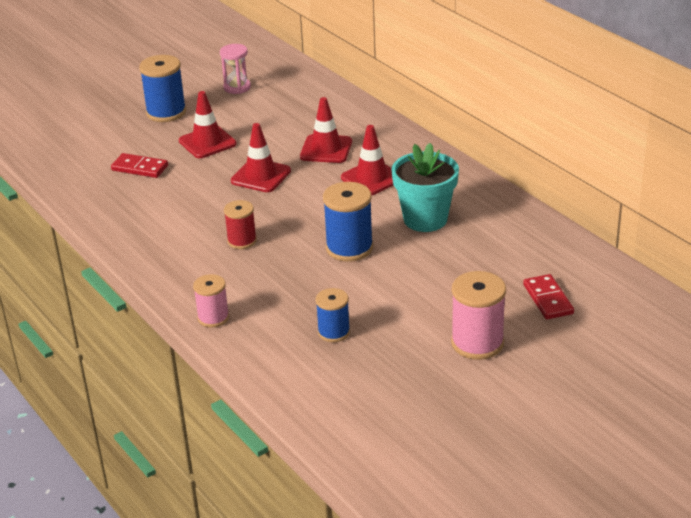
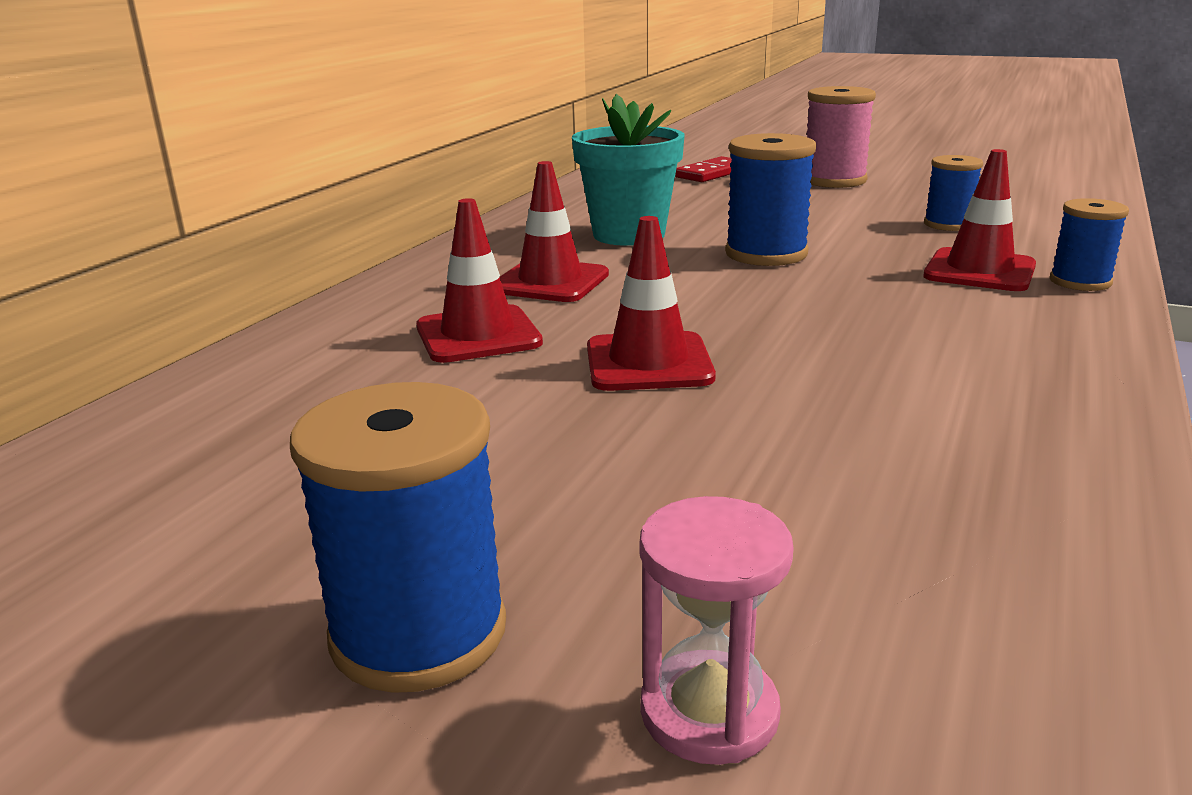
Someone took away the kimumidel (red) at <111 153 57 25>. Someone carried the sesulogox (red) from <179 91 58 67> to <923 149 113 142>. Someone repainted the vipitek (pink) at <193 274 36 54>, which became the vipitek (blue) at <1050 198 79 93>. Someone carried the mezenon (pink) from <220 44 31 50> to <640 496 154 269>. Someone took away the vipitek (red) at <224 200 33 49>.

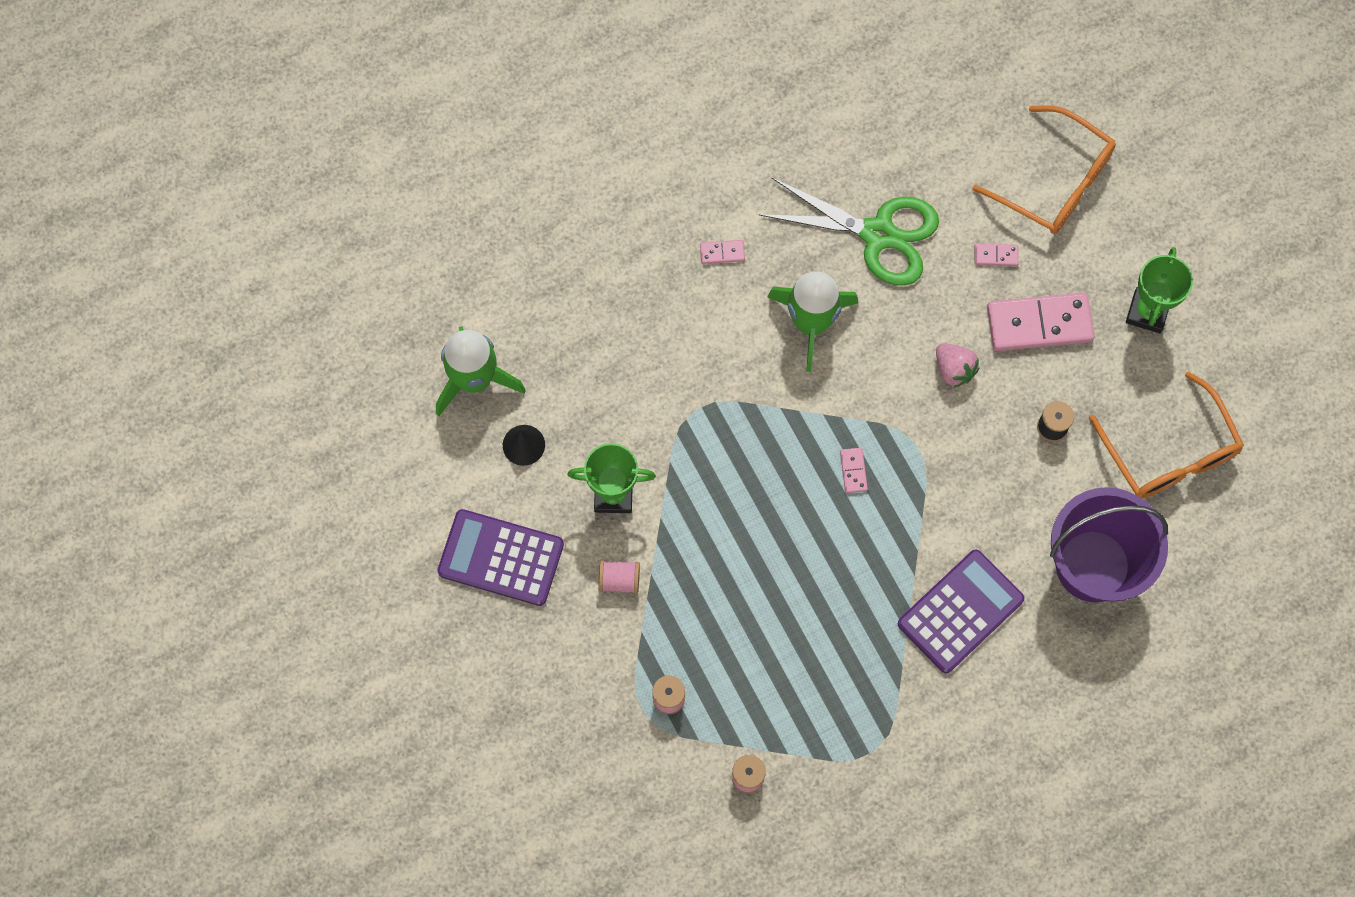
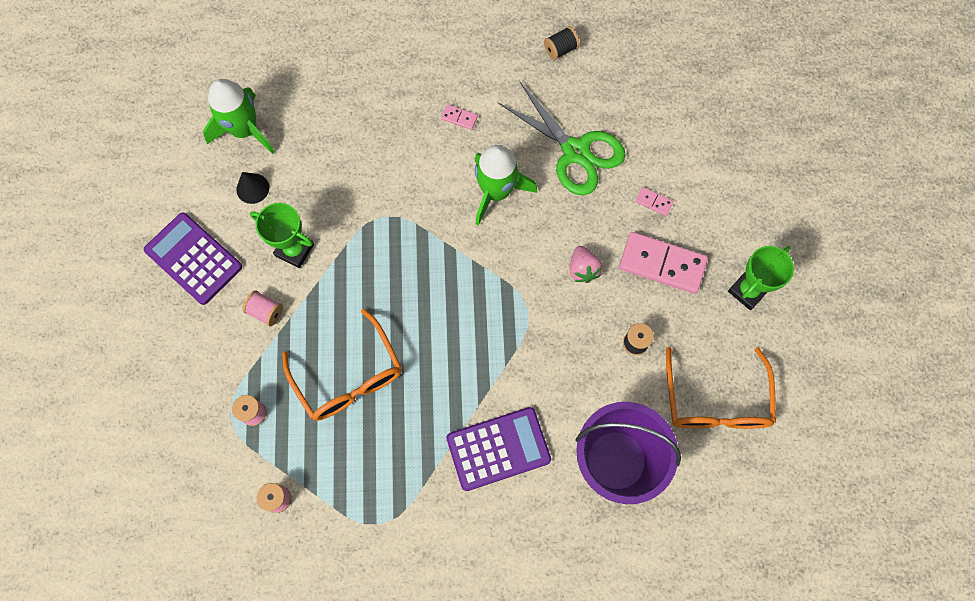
Someone took away the kimumidel (pink) at <840 448 28 45>. Someone carried the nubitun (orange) from <972 105 144 129> to <283 308 119 113>. Someone put down the vipitek (black) at <544 26 36 34>.

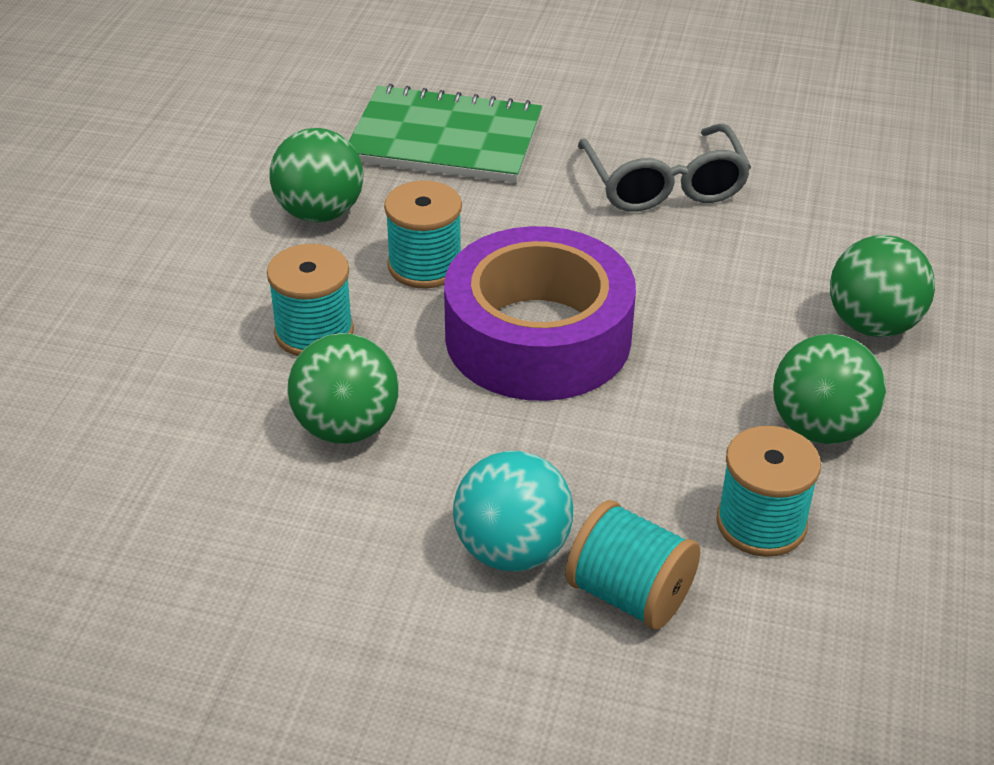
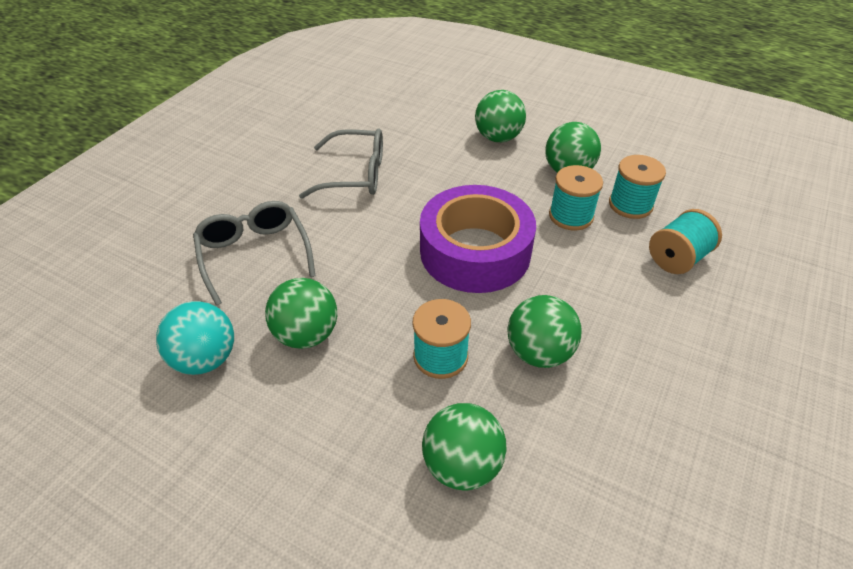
Someone swapped the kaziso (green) at <349 84 193 99> for the nubitun (grey) at <193 201 123 104>. Someone carried the vipitek (turquoise) from <384 180 78 109> to <549 165 54 66>. Someone carried the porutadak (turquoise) from <453 451 120 121> to <156 301 78 74>. Someone put down the porutadak (green) at <422 403 84 88>.

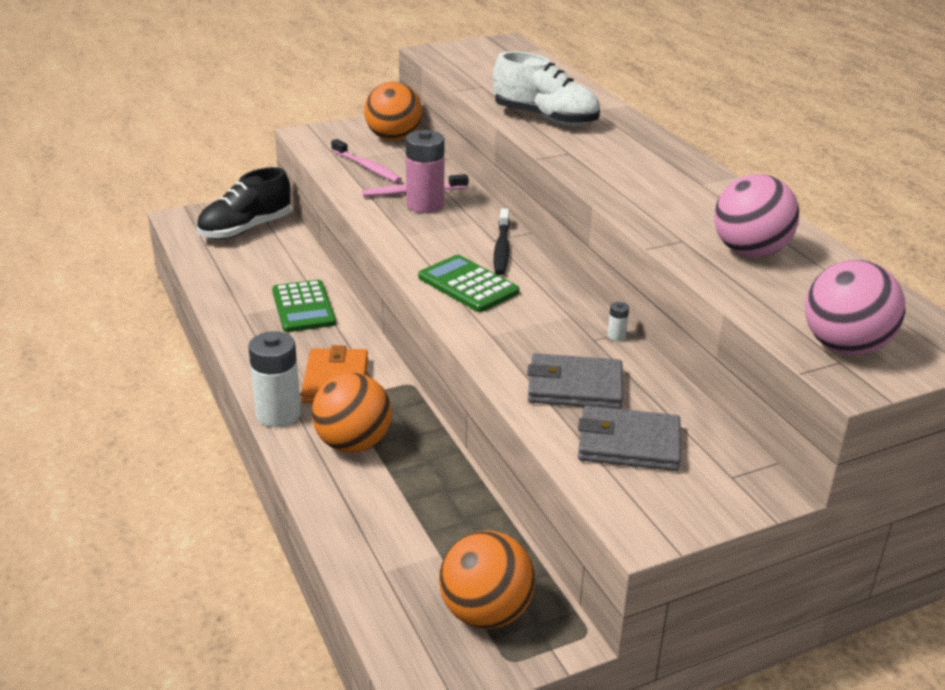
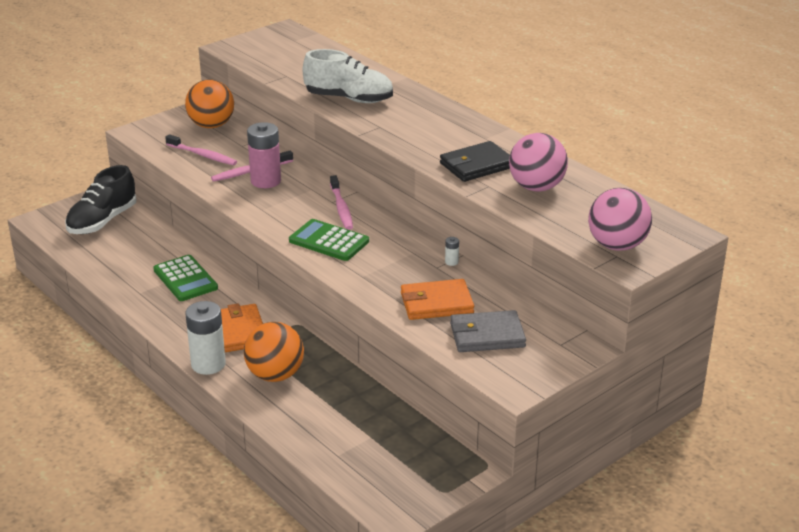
Someone took away the porutadak (orange) at <439 530 96 99>. Someone repainted the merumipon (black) at <494 208 16 67>, which became the merumipon (pink) at <330 175 23 55>. Someone repainted the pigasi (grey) at <527 353 96 56>, which became the pigasi (orange) at <401 279 73 41>. Someone put down the pigasi (black) at <440 141 70 41>.

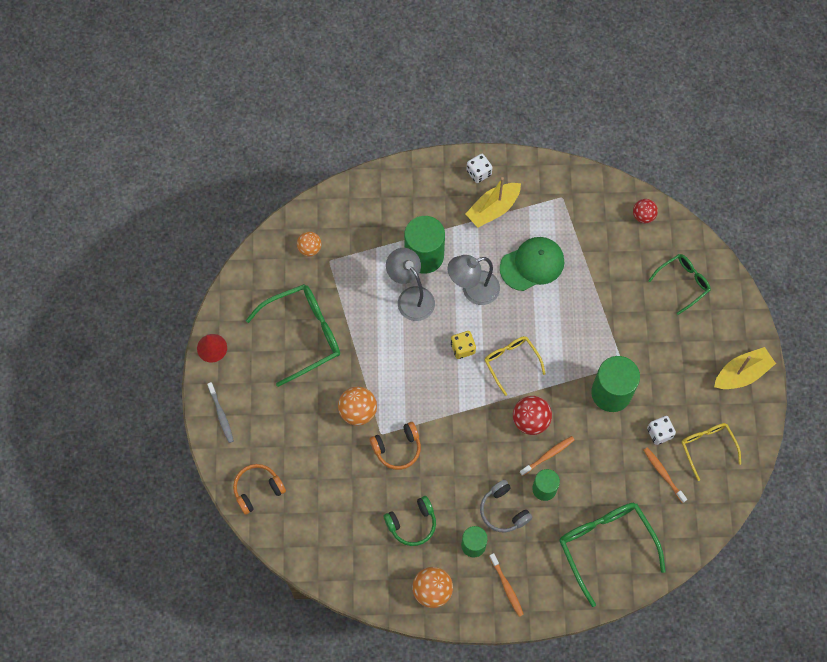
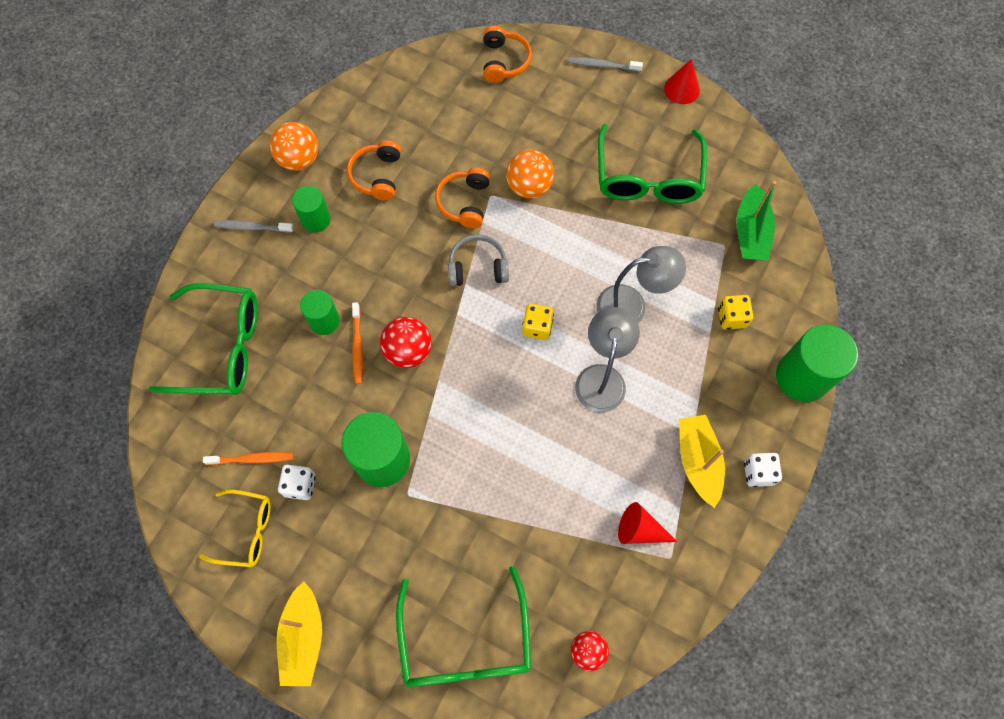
Someone swapped the porutadak (orange) at <297 232 25 24> for the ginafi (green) at <736 181 41 80>. Someone repainted the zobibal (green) at <384 496 52 50>, which became the zobibal (orange) at <347 140 54 60>. Someone carried the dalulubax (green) from <404 216 41 58> to <776 324 82 78>. Someone carried the zobibal (grey) from <480 480 52 52> to <448 234 61 52>. Someone took away the nubitun (yellow) at <485 336 61 60>. Someone repainted the merumipon (orange) at <489 553 35 64>, which became the merumipon (grey) at <214 220 80 12>. Someone took away the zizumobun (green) at <500 237 64 54>. Someone scaled the nubitun (green) at <648 254 62 61> by 1.69. Someone put down the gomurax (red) at <618 502 59 42>. Someone put down the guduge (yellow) at <718 295 35 35>.

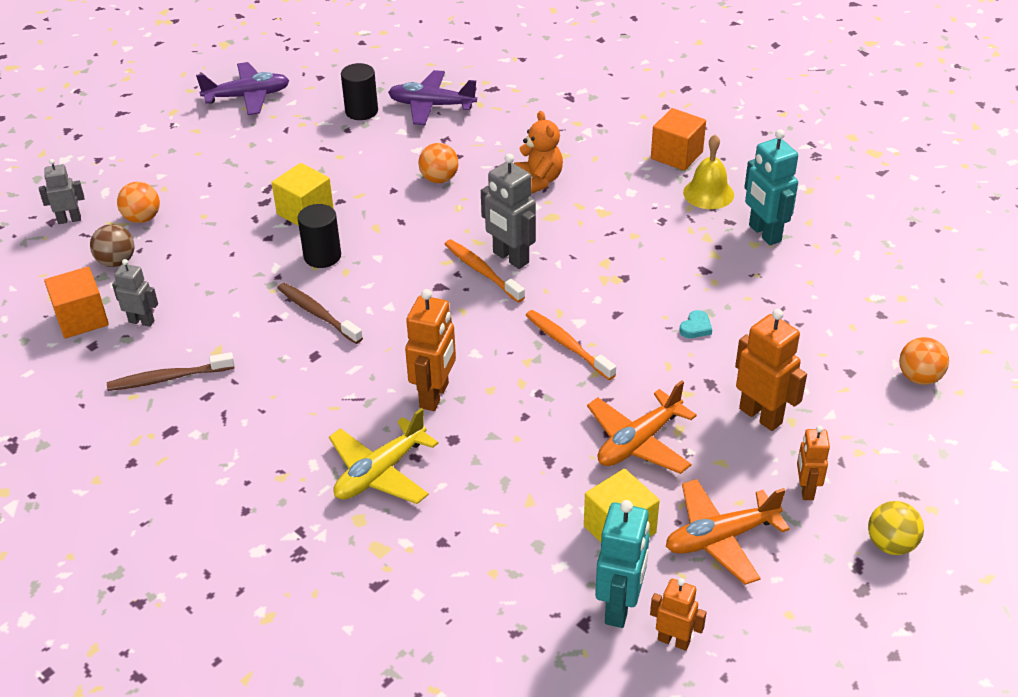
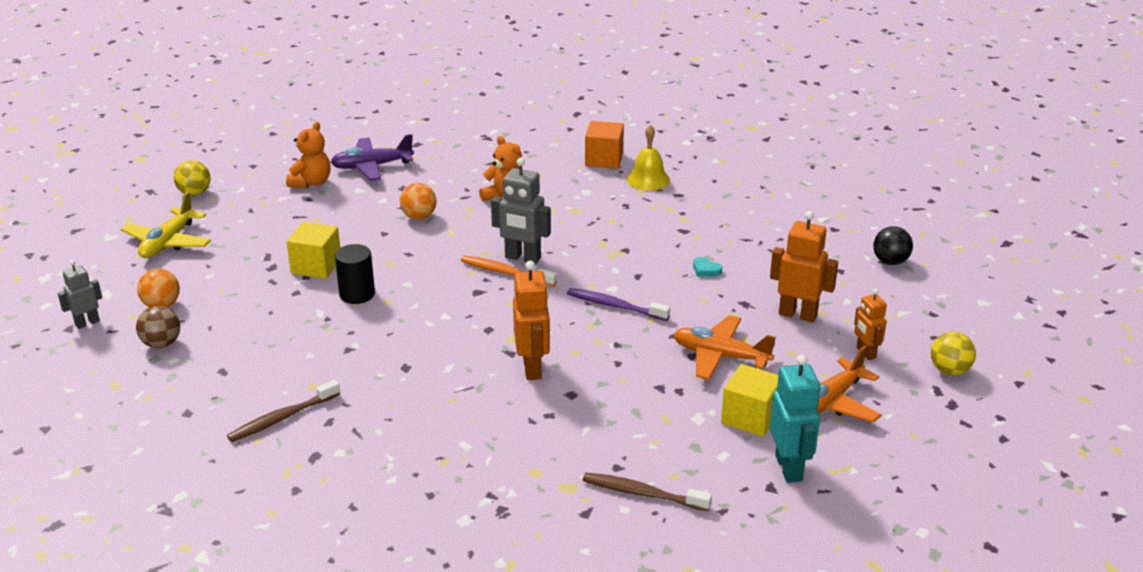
Someone took away the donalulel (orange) at <44 267 65 71>. Someone took away the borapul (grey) at <112 259 46 68>. Someone swapped the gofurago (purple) at <196 62 94 53> for the porutadak (yellow) at <174 160 36 36>. Someone carried the merumipon (brown) from <277 283 86 61> to <583 473 129 38>. Someone carried the gofurago (yellow) from <329 408 109 96> to <121 192 90 66>. Someone swapped the dalulubax (black) at <341 63 37 57> for the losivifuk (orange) at <286 122 45 66>. Someone repainted the merumipon (orange) at <526 310 90 70>, which became the merumipon (purple) at <567 288 103 33>. Someone rotated the gofurago (orange) at <587 380 110 94> by 90 degrees clockwise. Someone took away the borapul (orange) at <650 578 56 73>. Someone rotated the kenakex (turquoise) at <679 310 33 28> by 120 degrees clockwise. Someone took away the borapul (turquoise) at <744 129 54 116>. Someone repainted the porutadak (orange) at <899 337 50 48>, which became the porutadak (black) at <873 226 40 39>.

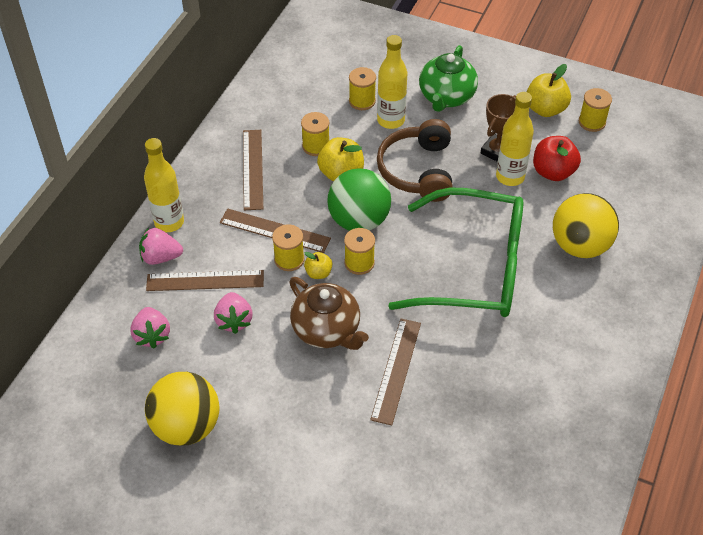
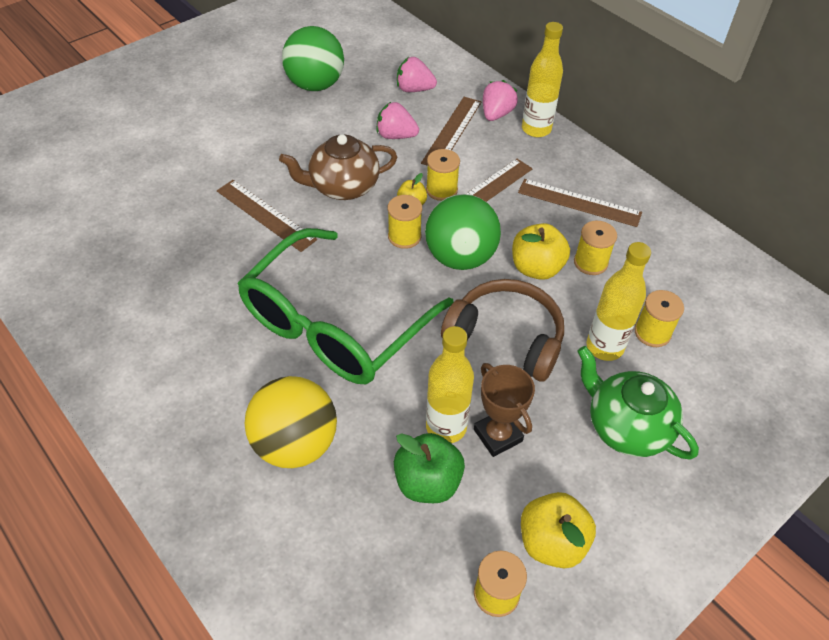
Someone repainted the porutadak (yellow) at <145 372 74 74>, which became the porutadak (green) at <282 26 62 65>. Someone repainted the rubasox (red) at <533 136 48 45>, which became the rubasox (green) at <394 433 71 70>.

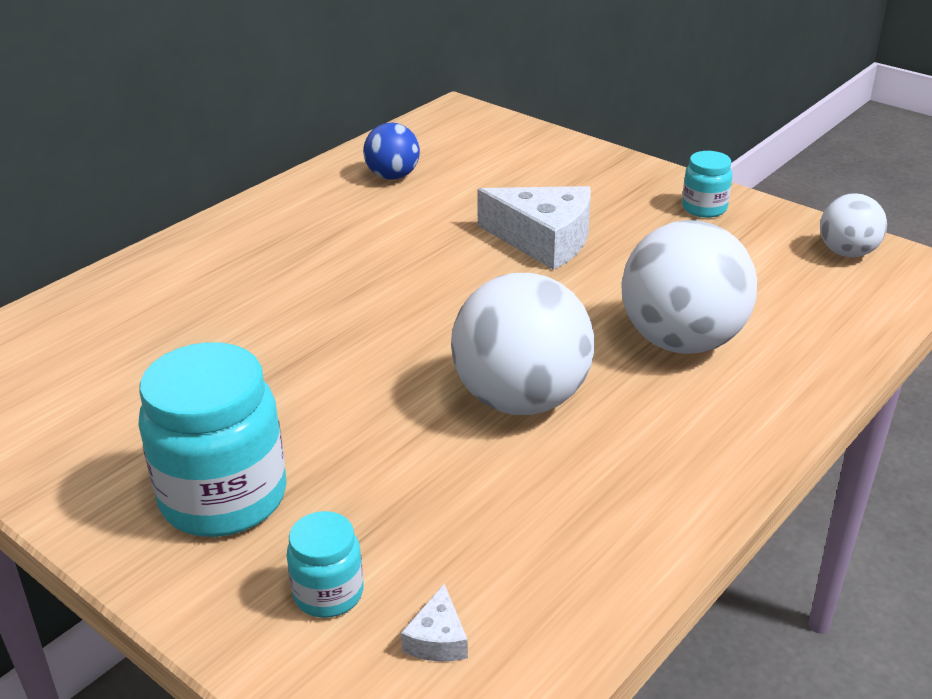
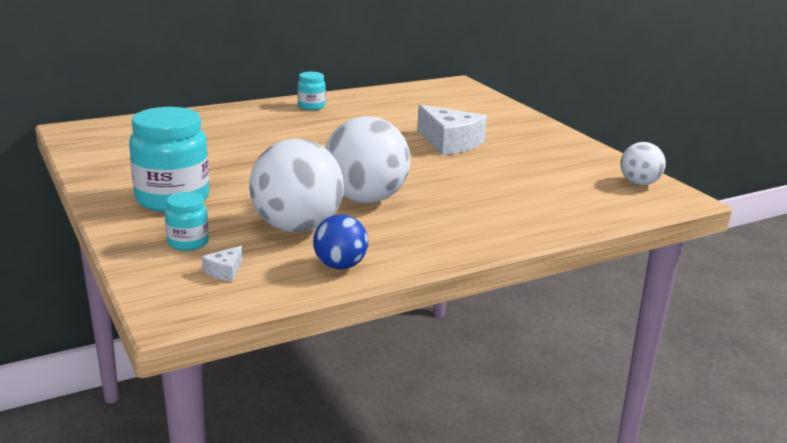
Someone carried the porutadak (blue) from <363 123 57 57> to <313 214 55 55>. Someone carried the porutadak (white) from <621 220 136 134> to <249 138 95 94>. Someone carried the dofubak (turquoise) from <682 151 50 67> to <297 72 29 38>.

